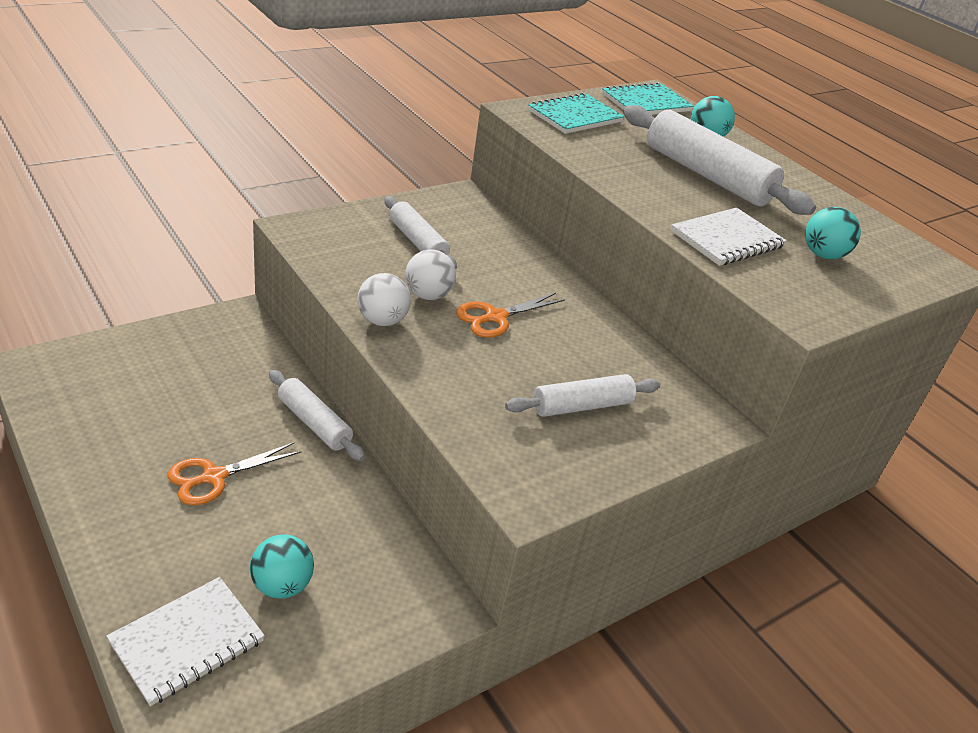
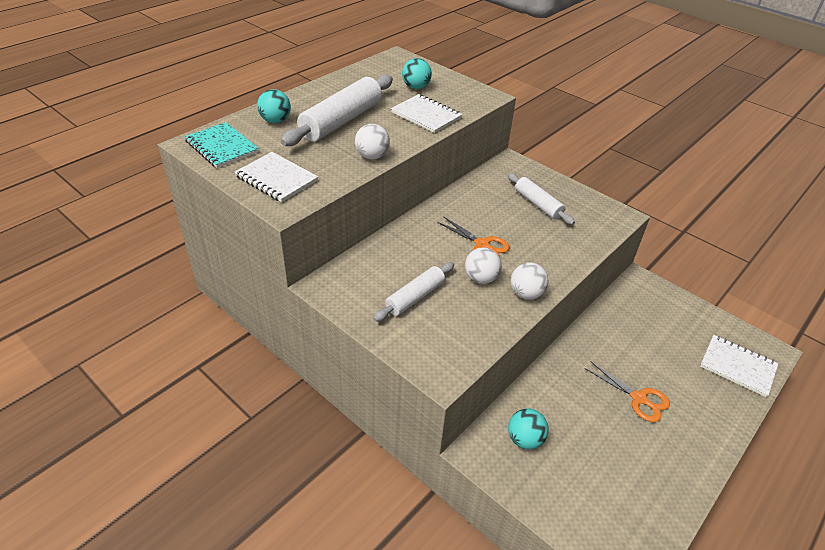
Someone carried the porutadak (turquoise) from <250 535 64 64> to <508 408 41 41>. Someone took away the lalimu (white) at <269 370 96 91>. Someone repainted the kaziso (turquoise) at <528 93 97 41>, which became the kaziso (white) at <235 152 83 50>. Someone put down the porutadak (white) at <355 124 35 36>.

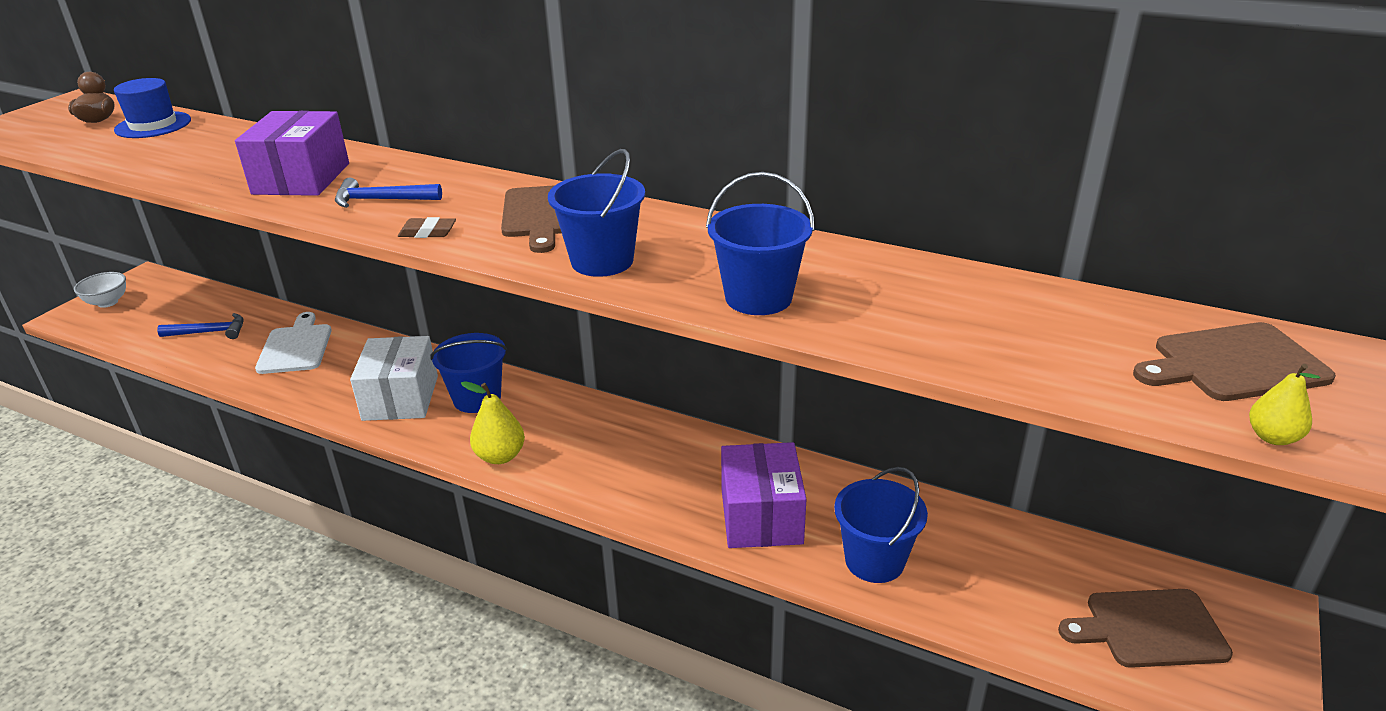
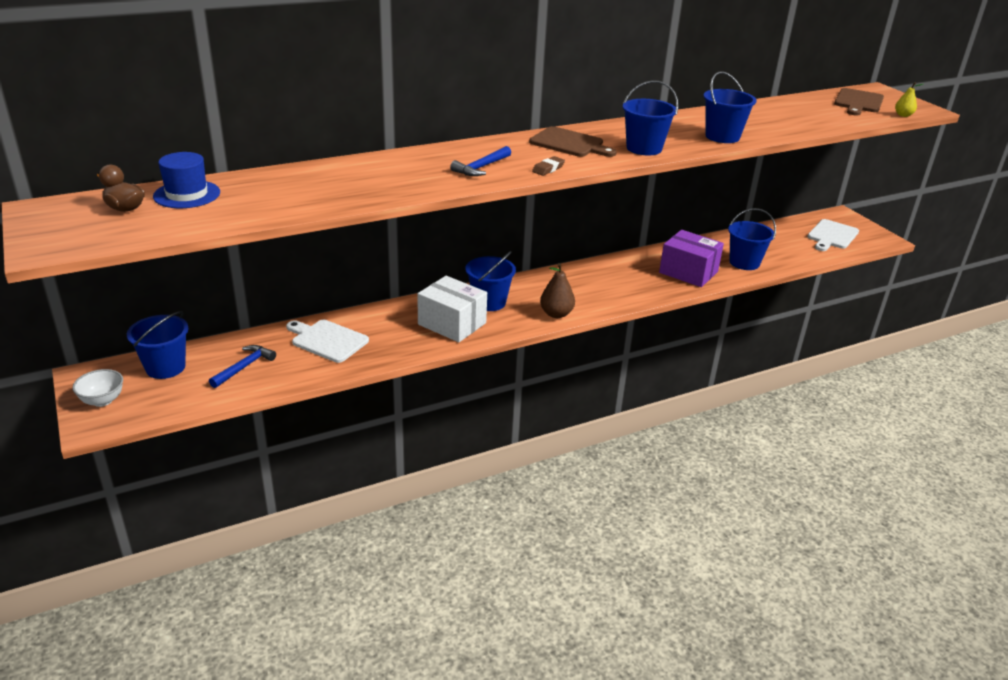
Someone took away the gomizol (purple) at <235 111 114 85>. Someone repainted the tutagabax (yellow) at <461 381 64 83>, which became the tutagabax (brown) at <540 263 35 55>. Someone repainted the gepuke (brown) at <1058 589 175 79>, which became the gepuke (white) at <807 219 52 32>. Someone put down the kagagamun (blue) at <127 311 62 68>.

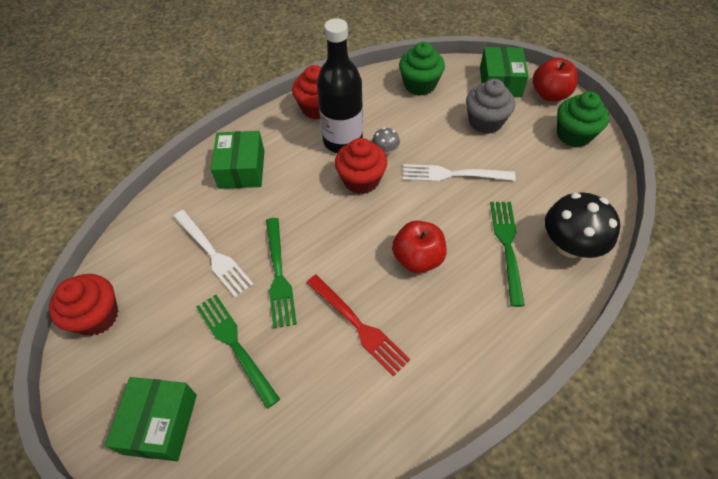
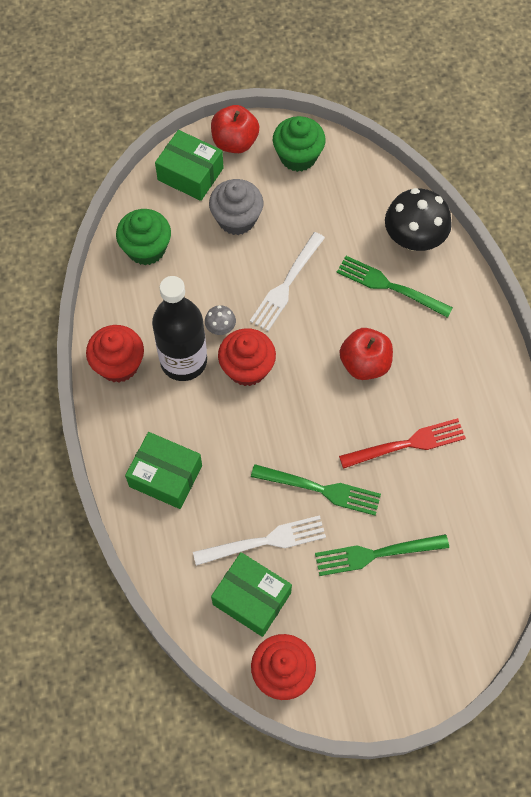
Someone carried the gomizol (green) from <105 377 92 84> to <211 552 81 85>.

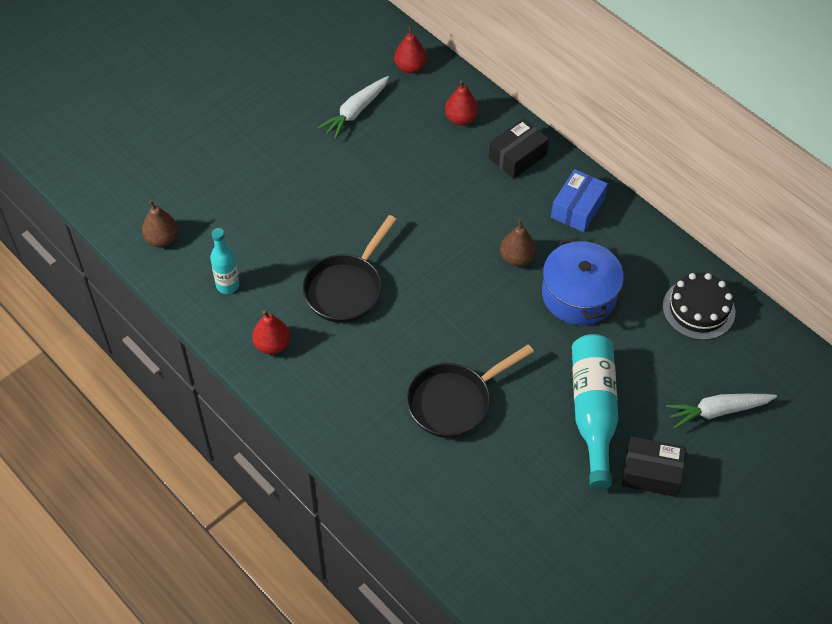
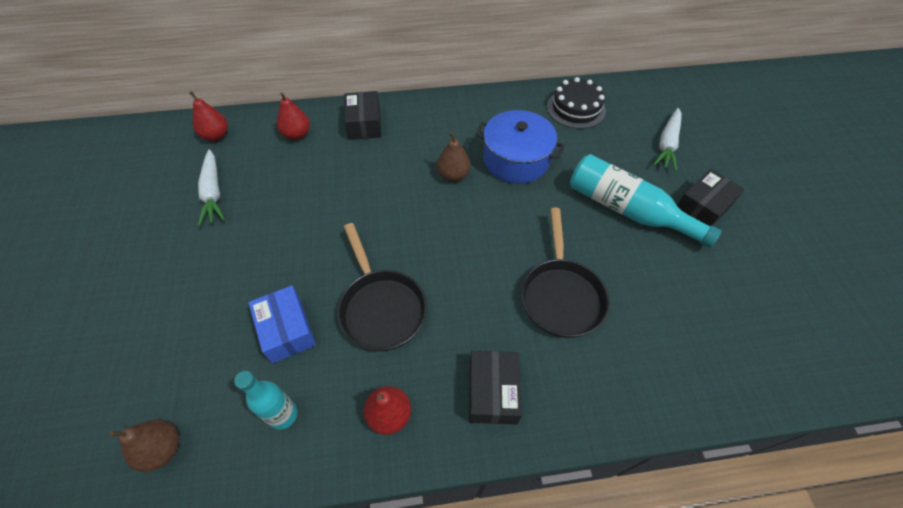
Someone carried the gomizol (blue) from <551 169 57 63> to <248 285 68 79>. Someone put down the gomizol (black) at <469 351 53 74>.

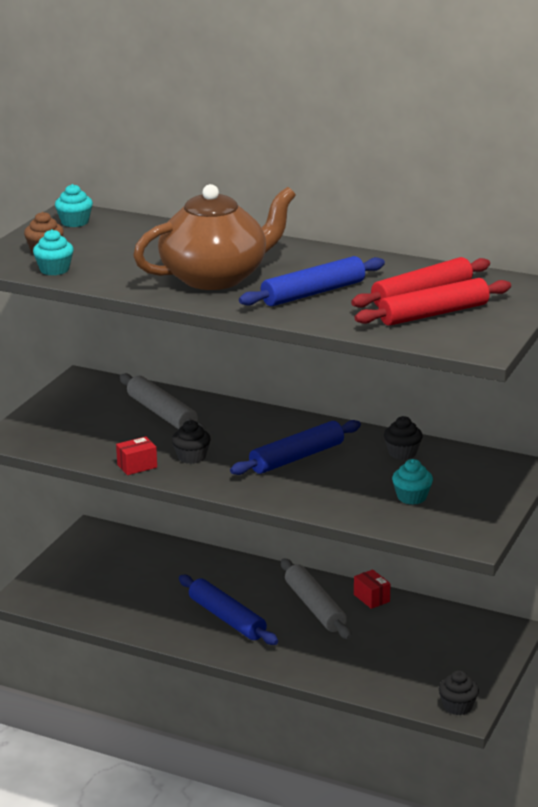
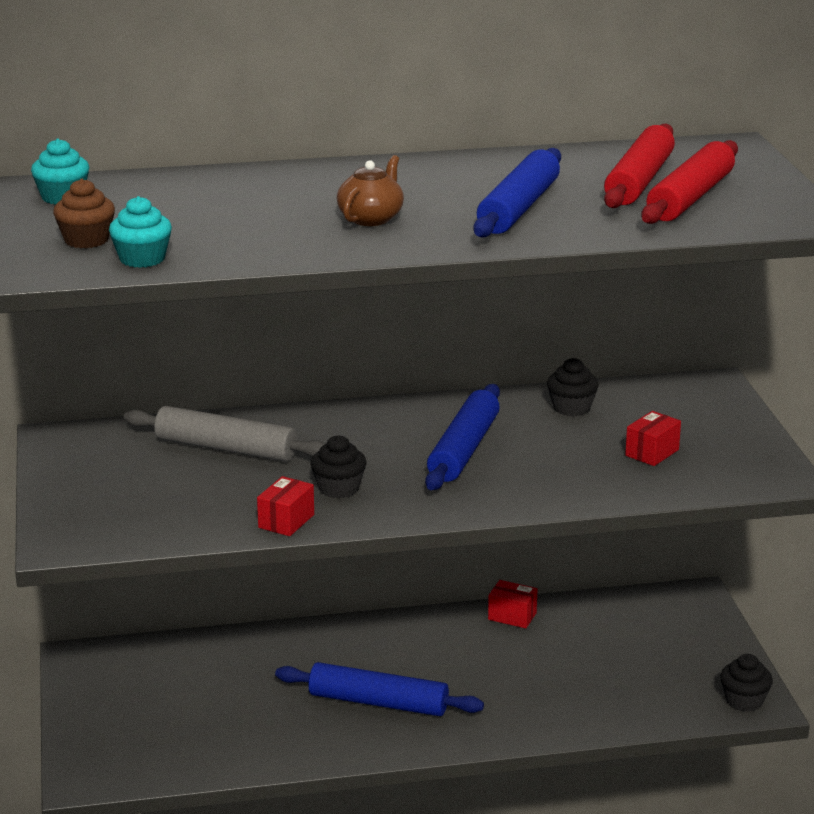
Someone scaled the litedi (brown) at <133 184 163 106> by 0.43. Someone took away the lalimu (grey) at <281 558 71 81>. Someone swapped the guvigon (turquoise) at <392 459 41 46> for the gomizol (red) at <625 411 56 55>.

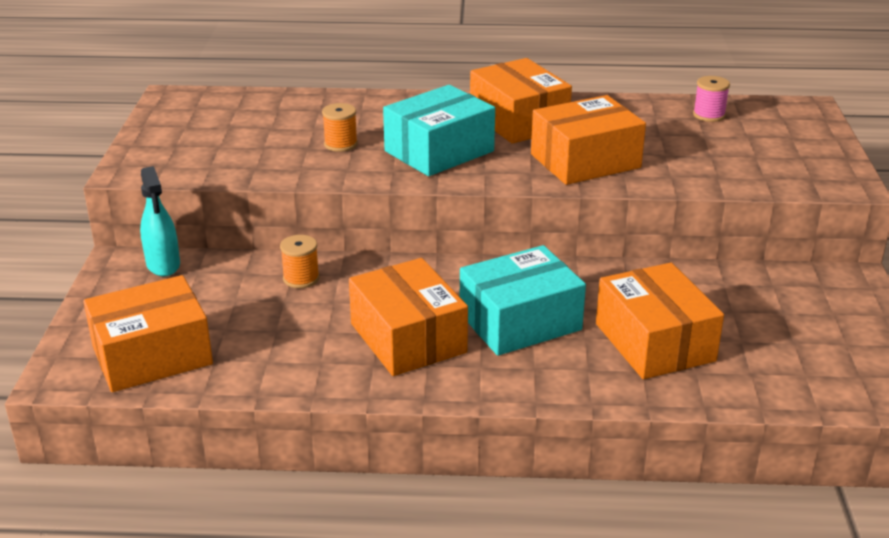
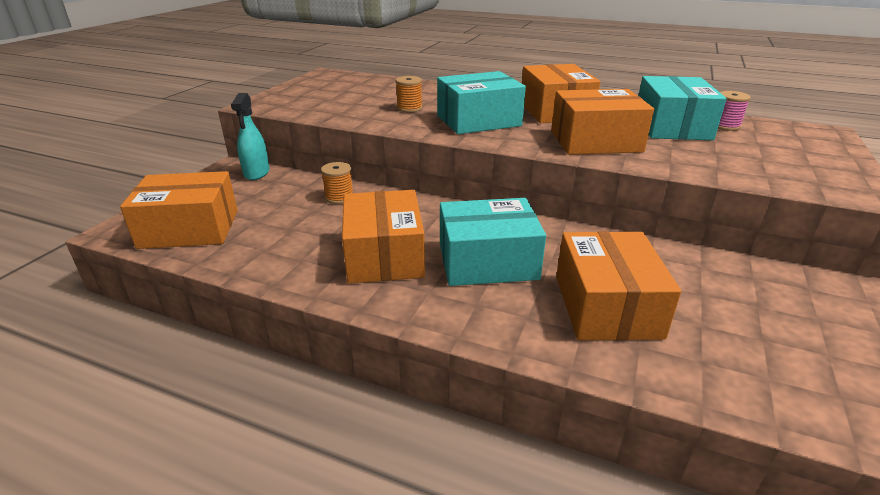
Someone put down the gomizol (turquoise) at <638 76 89 64>.

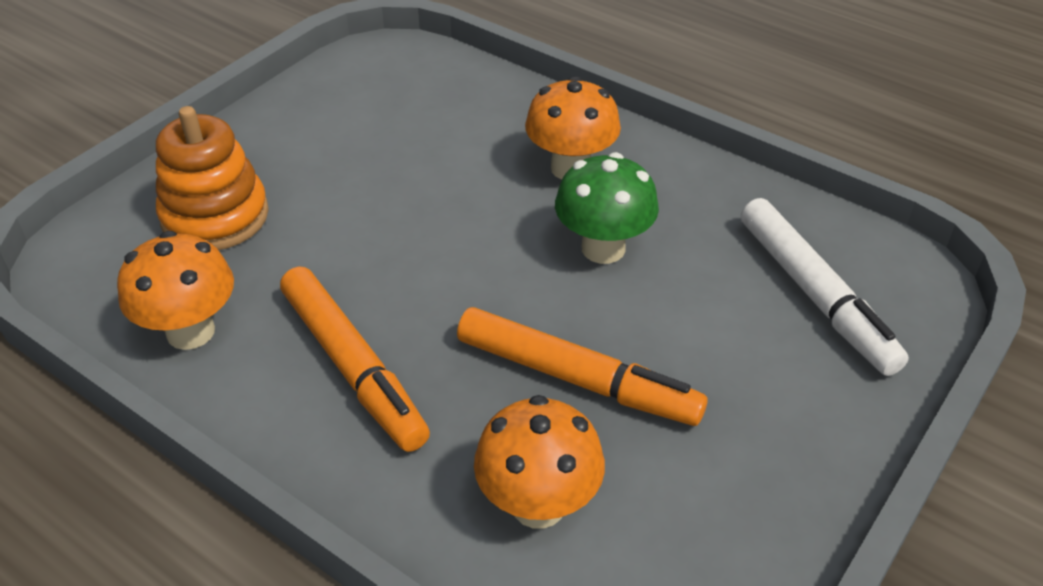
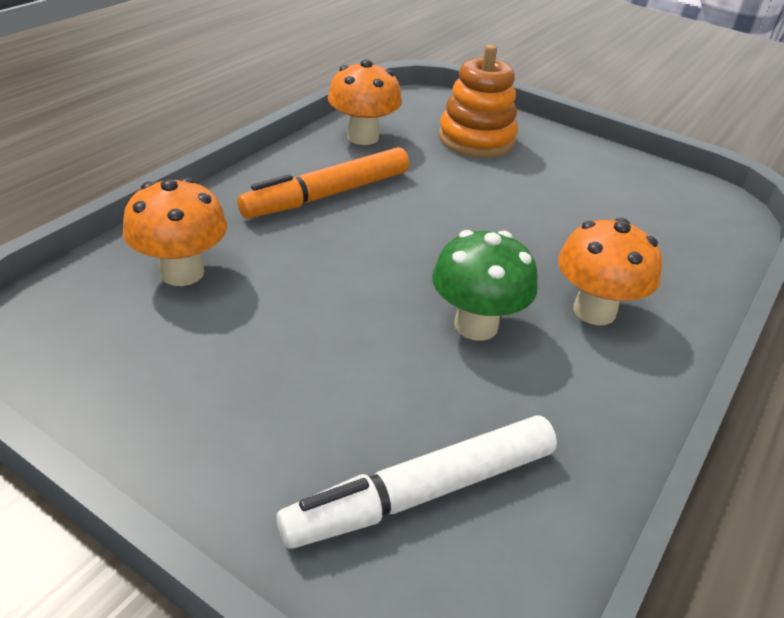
Someone took away the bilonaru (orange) at <457 307 251 119>.

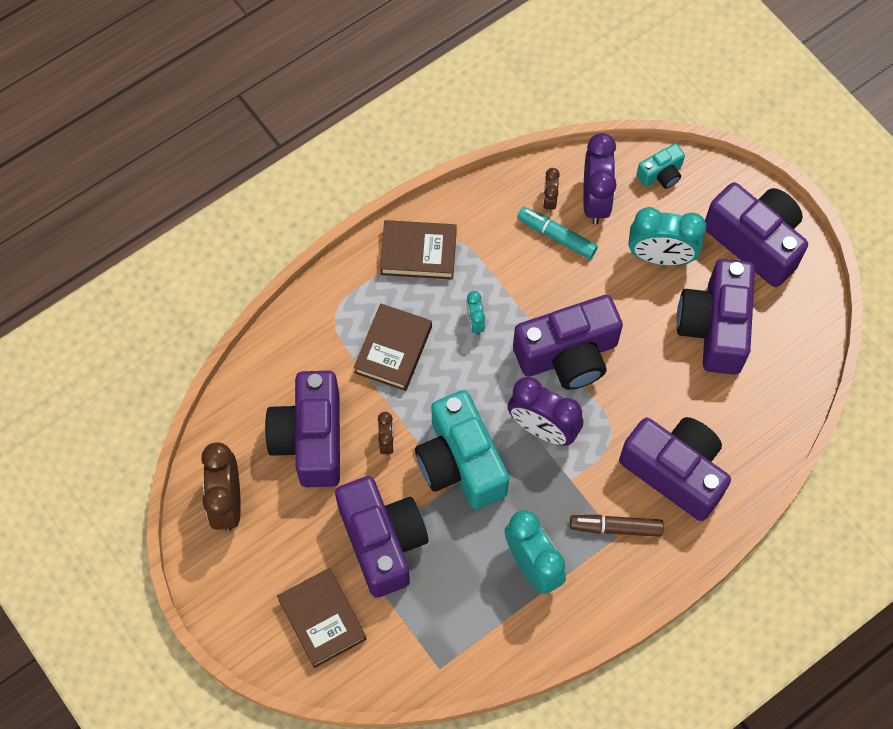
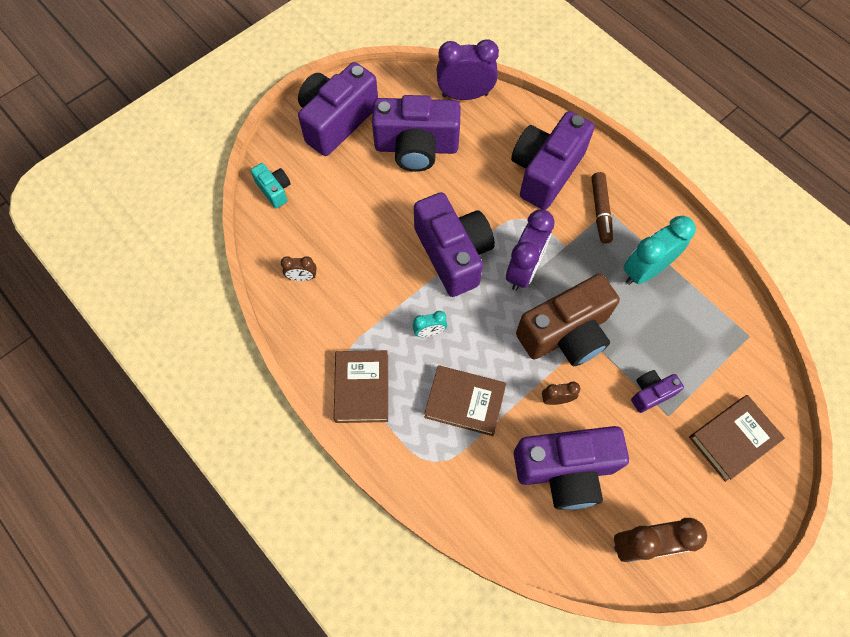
Someone scaled the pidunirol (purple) at <335 476 94 122> by 0.47. Someone repainted the pidunirol (turquoise) at <415 390 94 119>, which became the pidunirol (brown) at <516 274 104 93>. Someone took away the bilonaru (turquoise) at <517 207 81 52>. Someone carried the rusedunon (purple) from <583 133 33 92> to <436 39 63 61>. Someone took away the rusedunon (turquoise) at <629 207 77 58>.

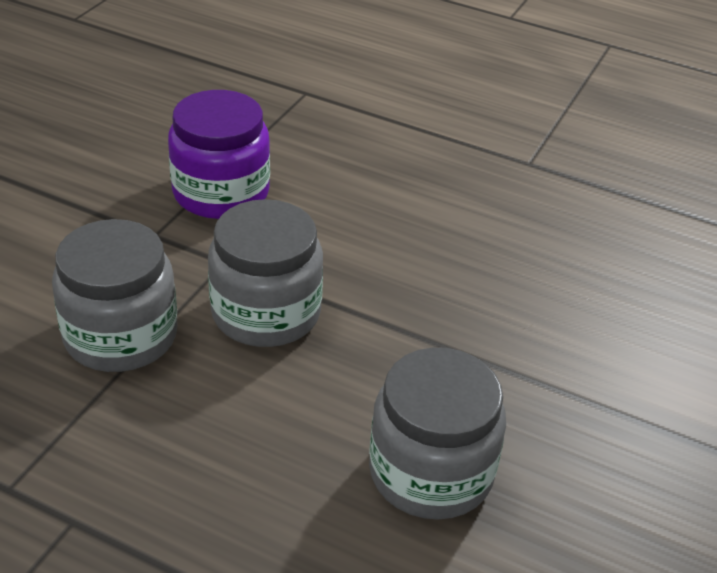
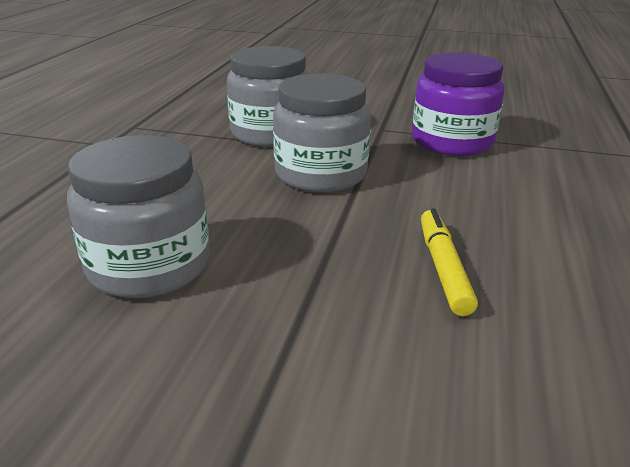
Someone put down the bilonaru (yellow) at <421 208 57 108>.

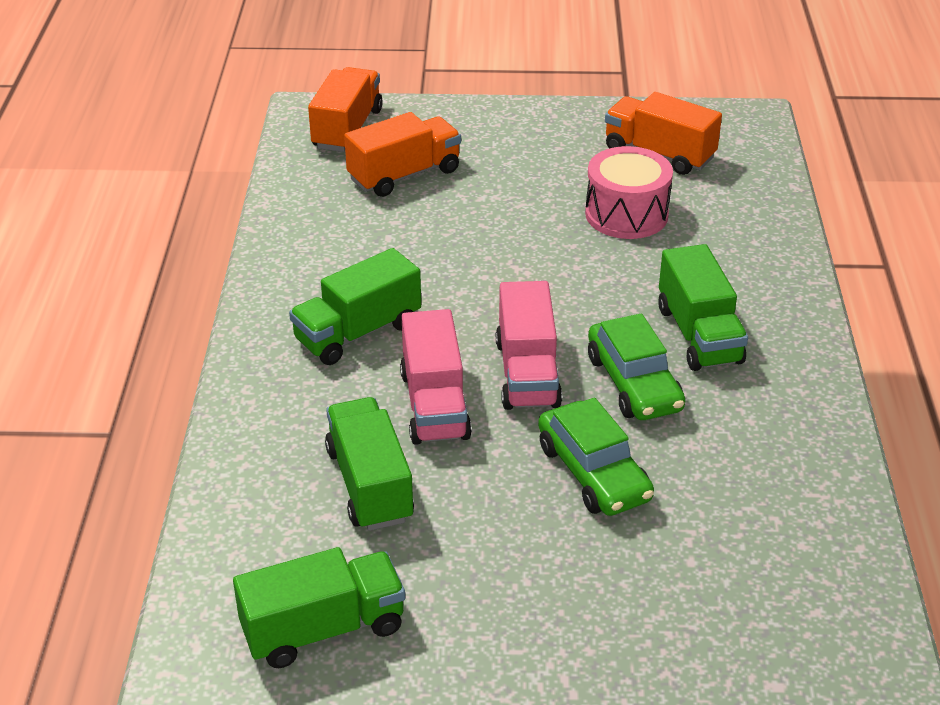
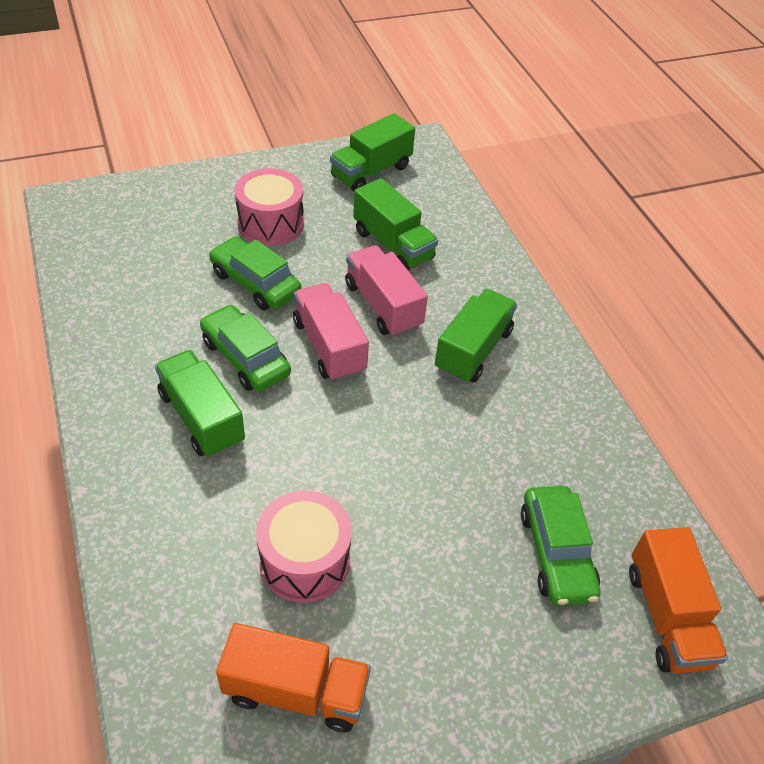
Someone swapped the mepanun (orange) at <344 112 117 85> for the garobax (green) at <521 486 80 120>. Someone put down the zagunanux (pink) at <235 168 69 78>.

